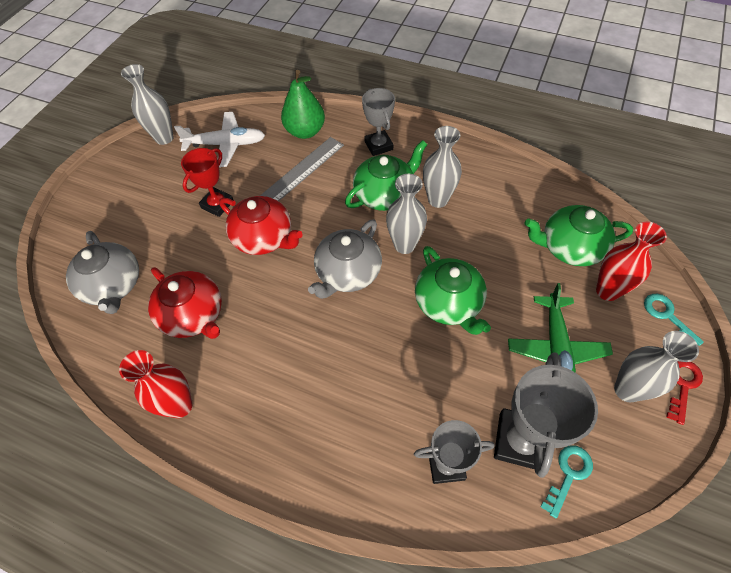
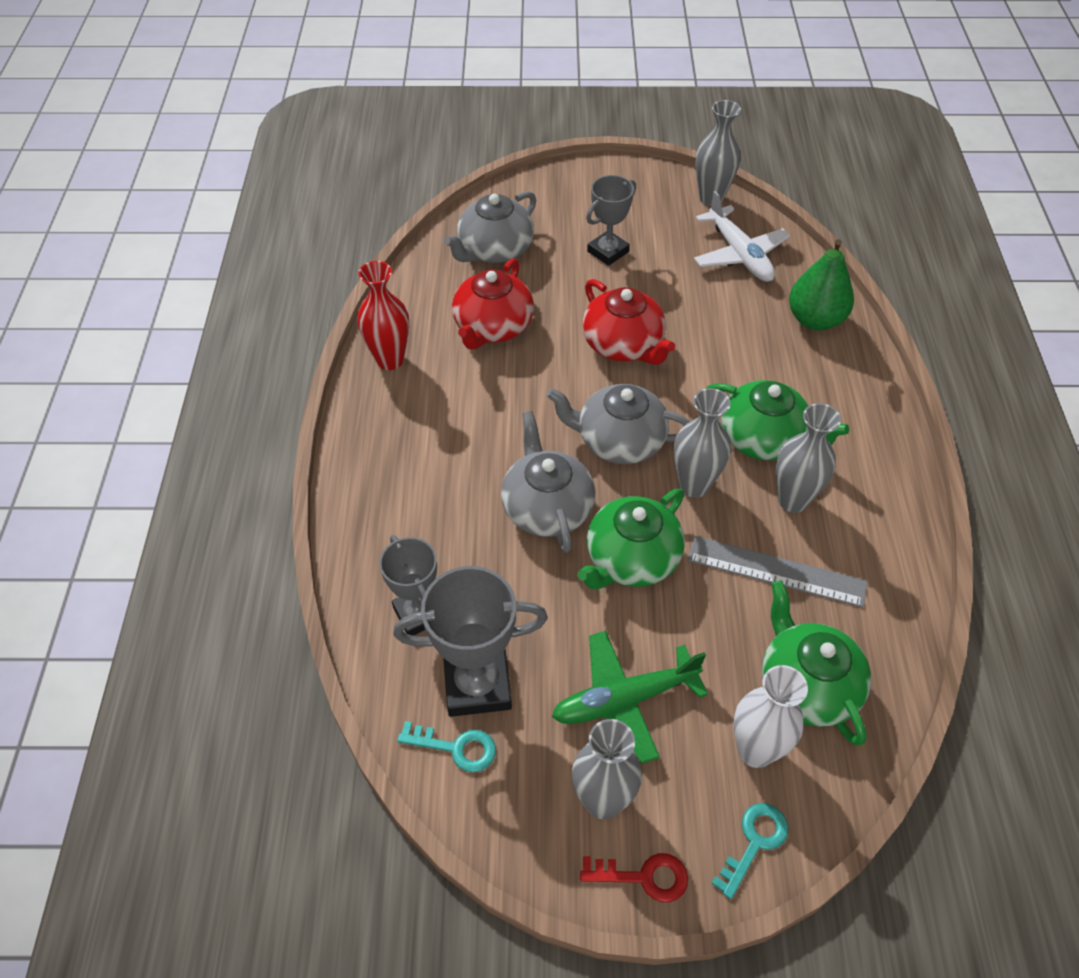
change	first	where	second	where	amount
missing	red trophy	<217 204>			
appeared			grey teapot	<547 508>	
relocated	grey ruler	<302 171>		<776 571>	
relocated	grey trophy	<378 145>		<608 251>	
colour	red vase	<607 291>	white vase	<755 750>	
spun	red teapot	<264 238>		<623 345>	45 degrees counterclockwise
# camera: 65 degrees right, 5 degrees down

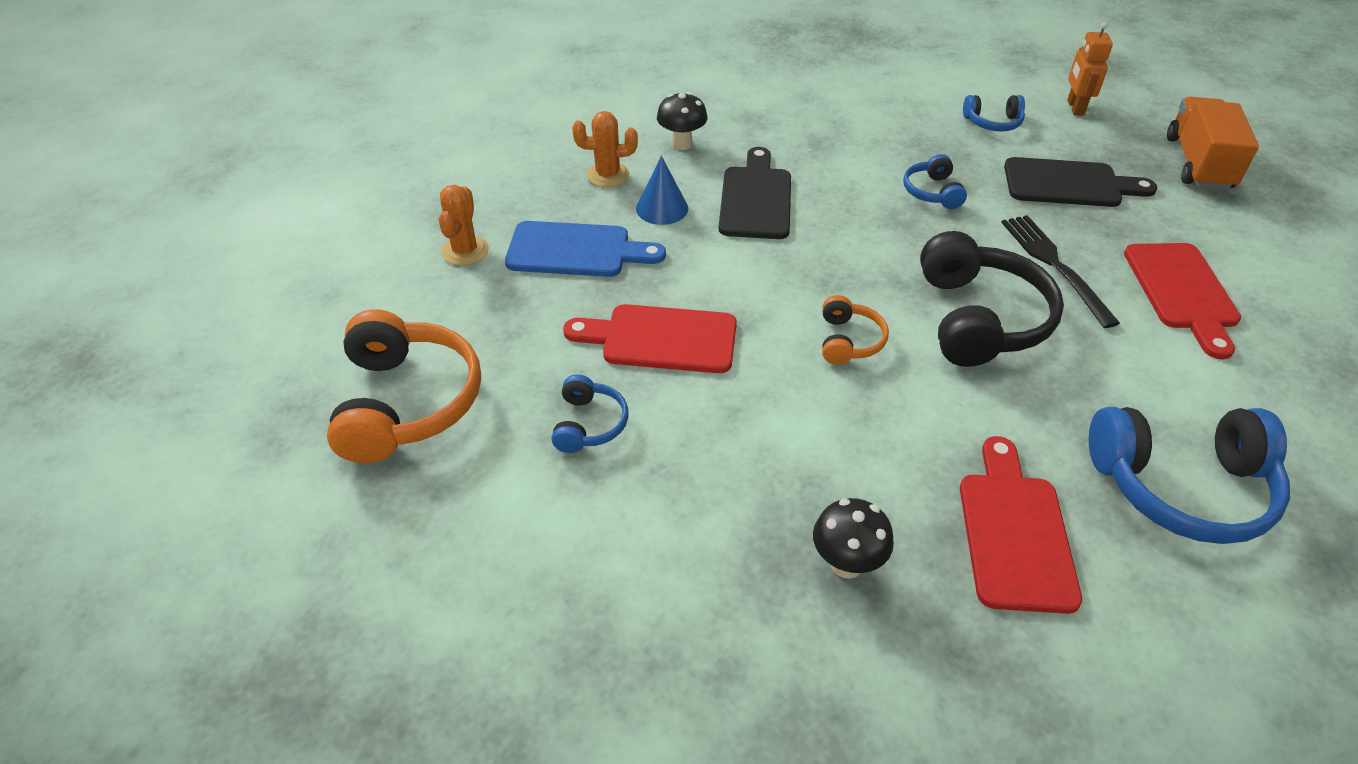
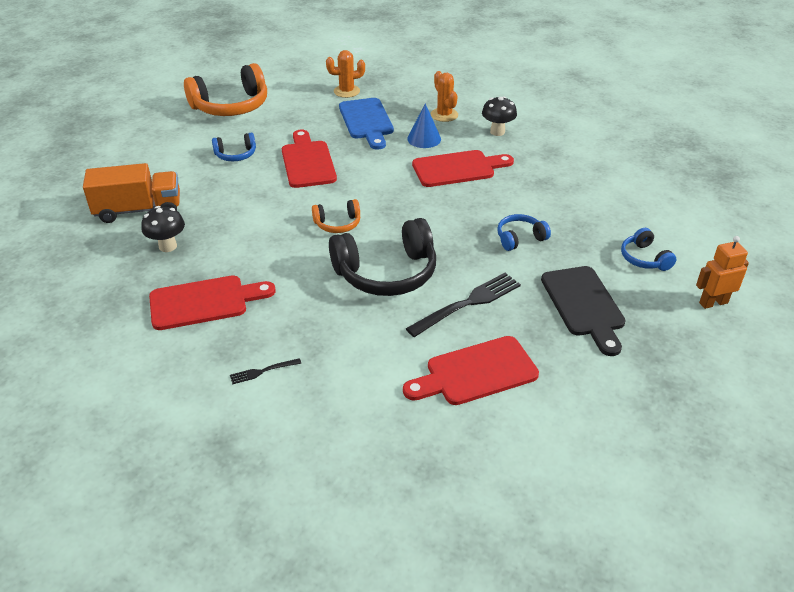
change	first	where	second	where	amount
relocated	orange truck	<1198 163>		<138 210>	
exchanged	blue headphones	<1181 487>	black fork	<263 371>	
colour	black cutting board	<756 199>	red cutting board	<458 168>	
# camera: 70 degrees right, 5 degrees down

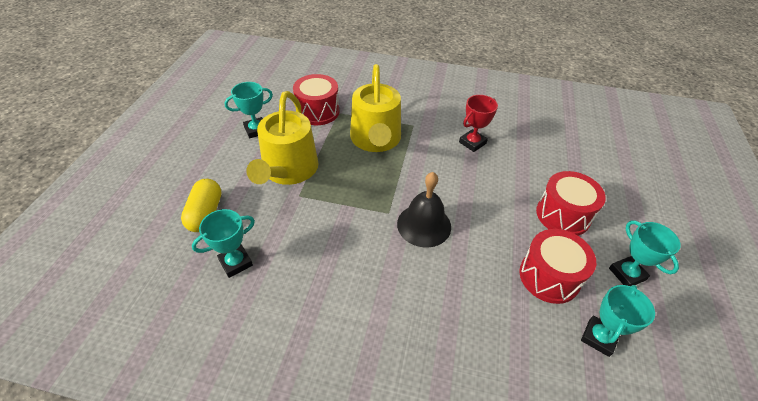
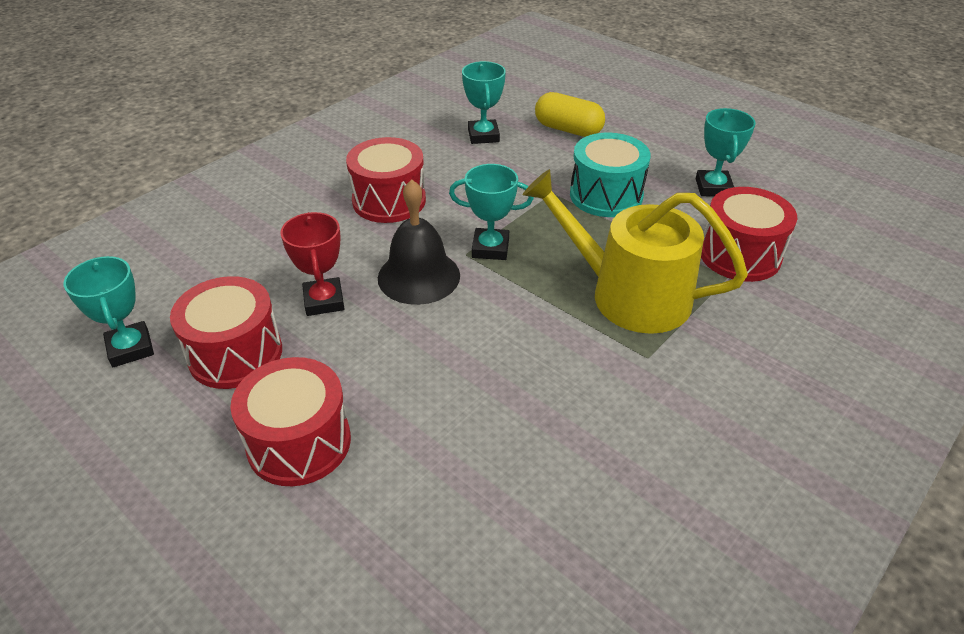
change	first	where	second	where	amount
appeared			red drum	<389 200>	
relocated	red trophy	<472 143>		<324 301>	
relocated	turquoise trophy	<627 274>		<490 248>	
exchanged	yellow watering can	<288 170>	turquoise drum	<606 195>	
# camera: 120 degrees right, 5 degrees down

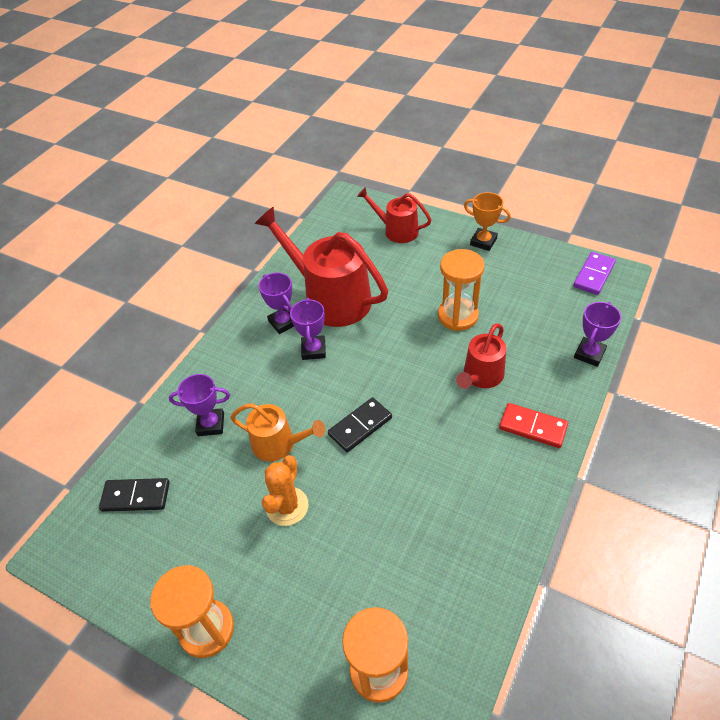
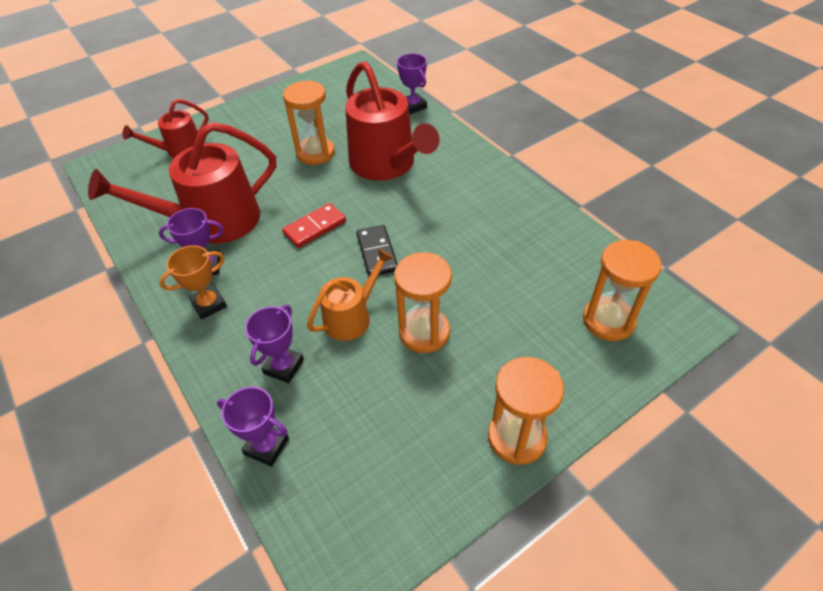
change	first	where	second	where	amount
missing	black domino	<136 496>			
missing	purple domino	<593 275>			
relocated	purple trophy	<313 350>		<266 446>	
relocated	orange trophy	<483 242>		<209 304>	
relocated	red domino	<533 427>		<315 227>	
exchanged	orange cactus	<287 506>	orange hourglass	<424 332>	
size	red watering can	<481 376>		<386 164>	x1.79
# camera: 65 degrees left, 0 degrees up

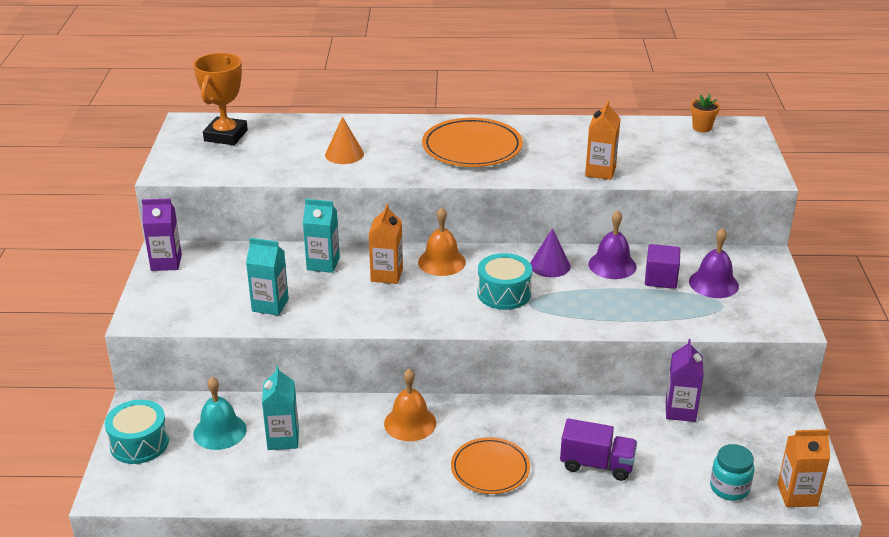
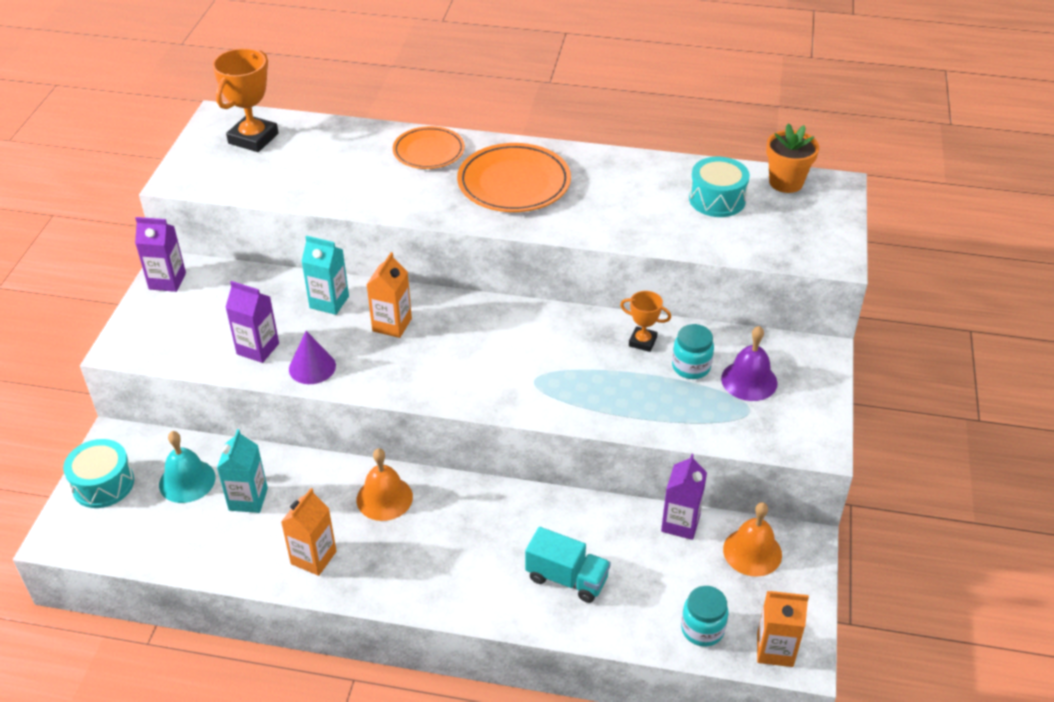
change	first	where	second	where	amount
missing	orange cone	<344 154>			
relocated	orange bell	<441 262>		<752 552>	
relocated	orange plate	<490 469>		<428 151>	
relocated	turquoise drum	<504 293>		<717 199>	
relocated	purple cone	<550 265>		<312 367>	
relocated	orange carton	<600 172>		<313 557>	
exchanged	purple bell	<612 265>	orange trophy	<642 342>	
exchanged	purple cube	<660 279>	turquoise jar	<691 367>	
colour	turquoise carton	<270 305>	purple carton	<258 349>	
colour	purple truck	<597 464>	turquoise truck	<567 578>	
size	orange flower pot	<702 128>		<786 182>	x1.55
# camera: 10 degrees right, 10 degrees up

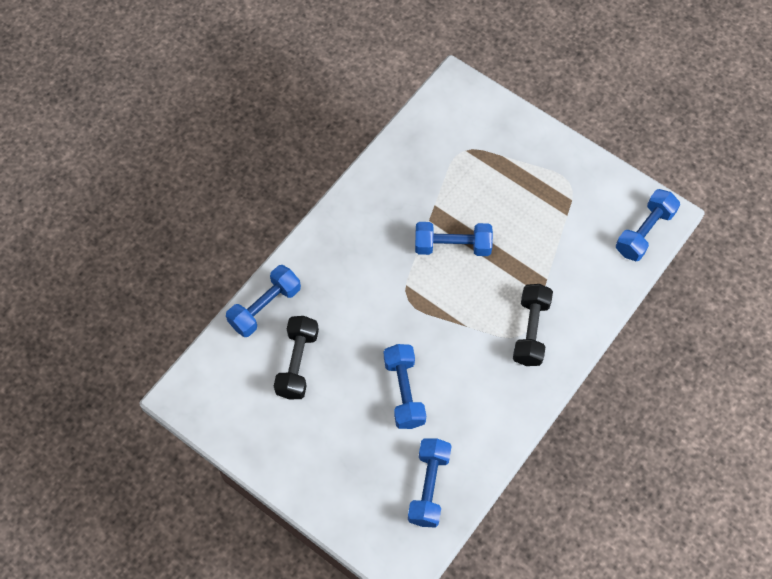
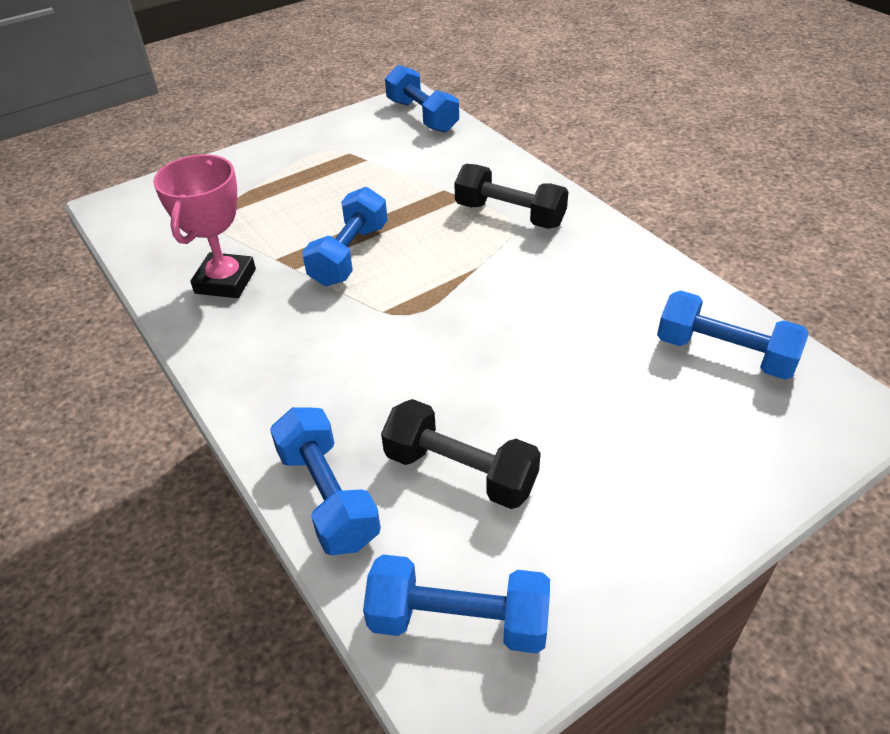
change	first	where	second	where	amount
appeared			pink trophy	<225 281>	
relocated	blue dumbbell	<404 392>		<458 620>	
# camera: 70 degrees left, 20 degrees down

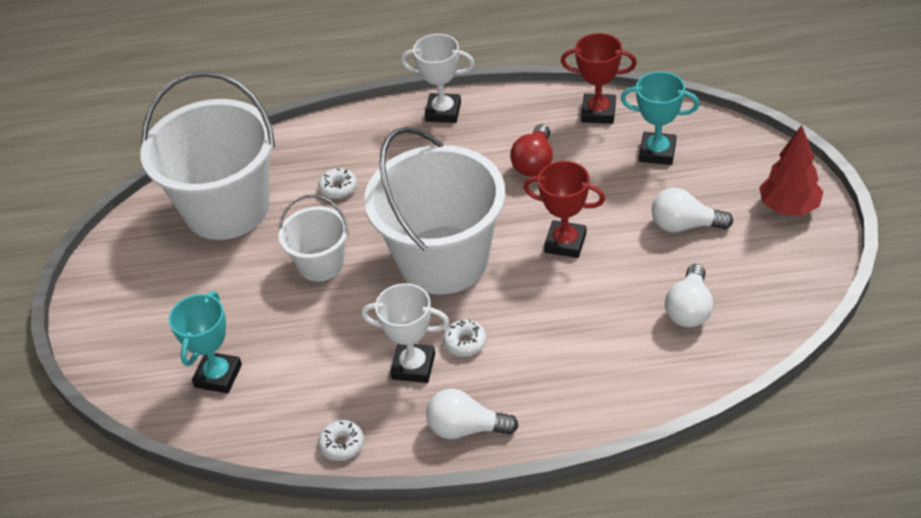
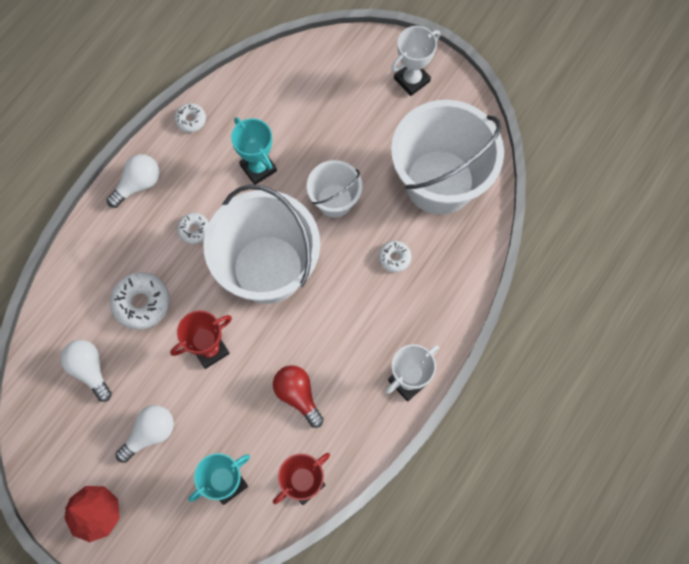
change	first	where	second	where	amount
appeared			white donut	<142 303>	
relocated	turquoise trophy	<218 376>		<258 168>	
relocated	white trophy	<413 366>		<412 80>	
# camera: 125 degrees right, 25 degrees up

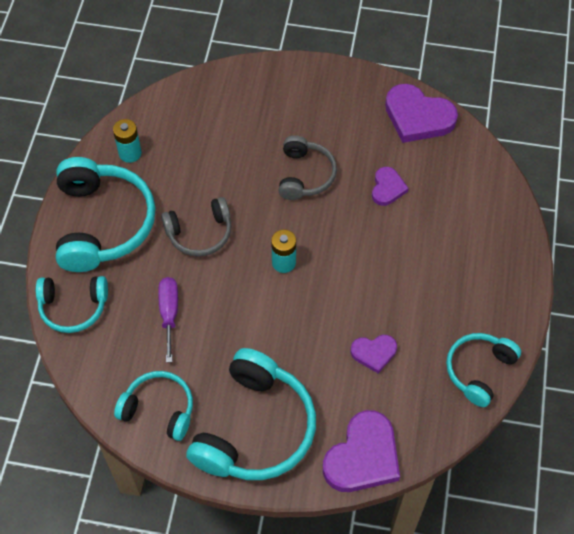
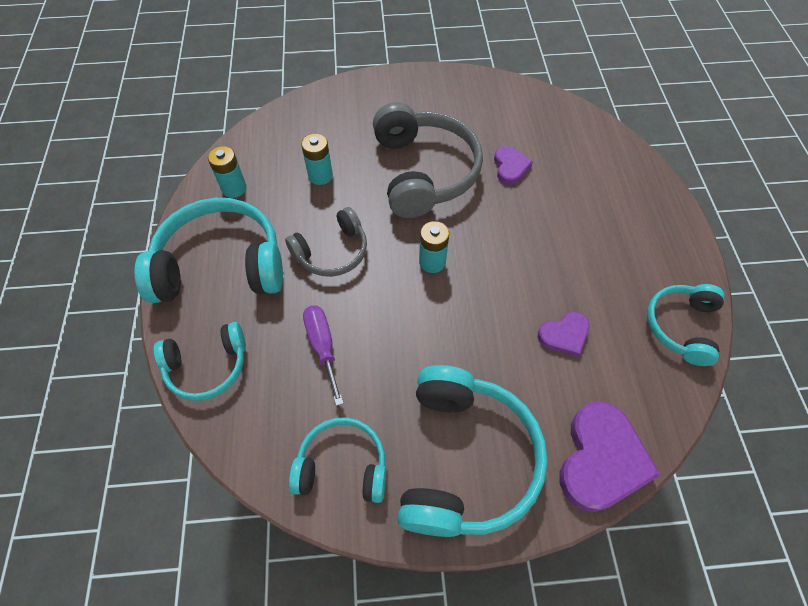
change	first	where	second	where	amount
missing	purple heart	<418 117>			
appeared			turquoise battery	<320 176>	
spun	turquoise headphones	<102 223>		<221 265>	75 degrees counterclockwise
size	grey headphones	<305 175>		<423 172>	x1.71
# camera: 15 degrees left, 0 degrees up

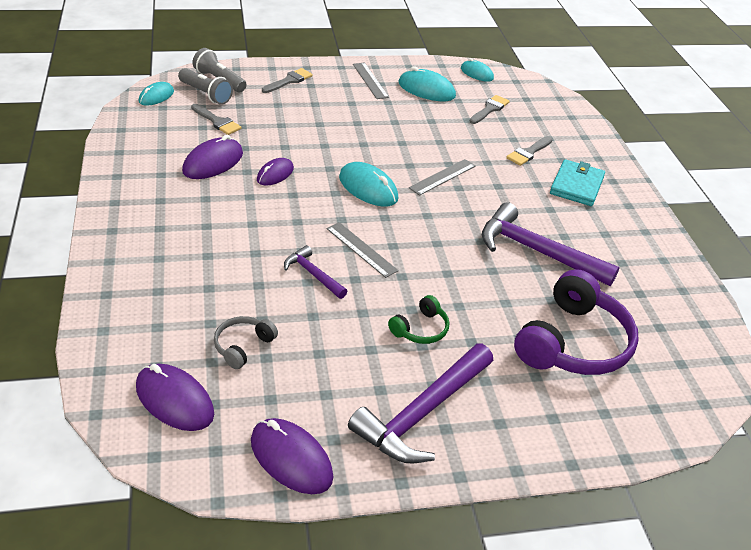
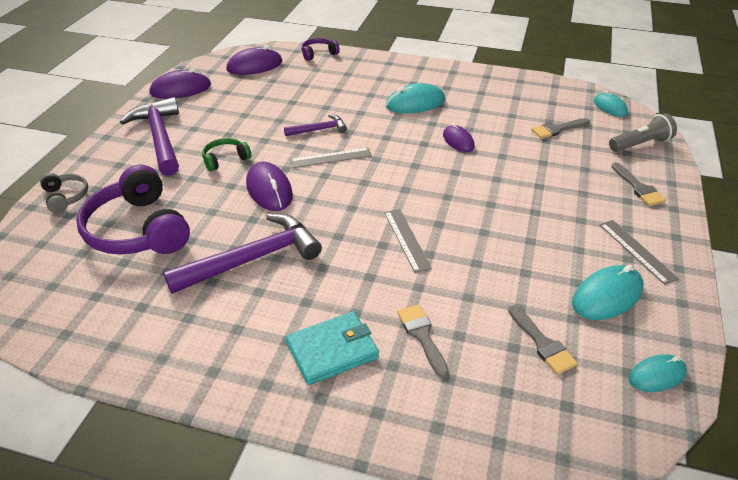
change	first	where	second	where	amount
missing	grey flashlight	<206 94>			
appeared			purple headphones	<318 54>	
relocated	purple mouse	<213 162>		<269 190>	
relocated	grey headphones	<243 346>		<66 197>	
relocated	turquoise mouse	<368 188>		<415 103>	
spun	grey ruler	<370 80>		<637 251>	60 degrees clockwise
spun	green headphones	<420 329>		<225 159>	75 degrees clockwise
spun	turquoise wallet	<576 185>		<332 350>	75 degrees counterclockwise
# camera: 120 degrees right, 0 degrees up

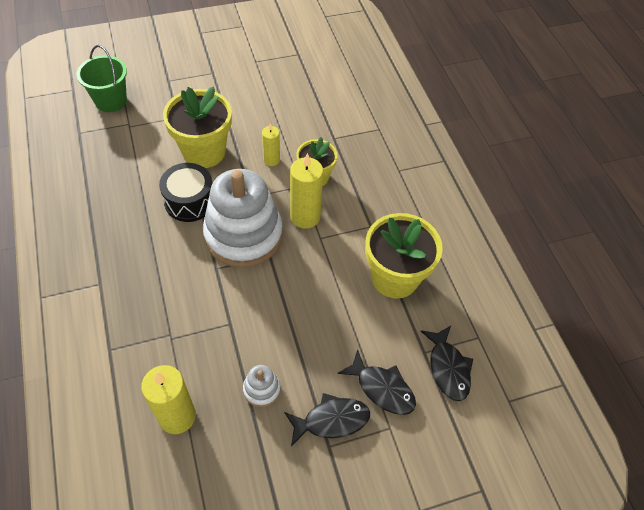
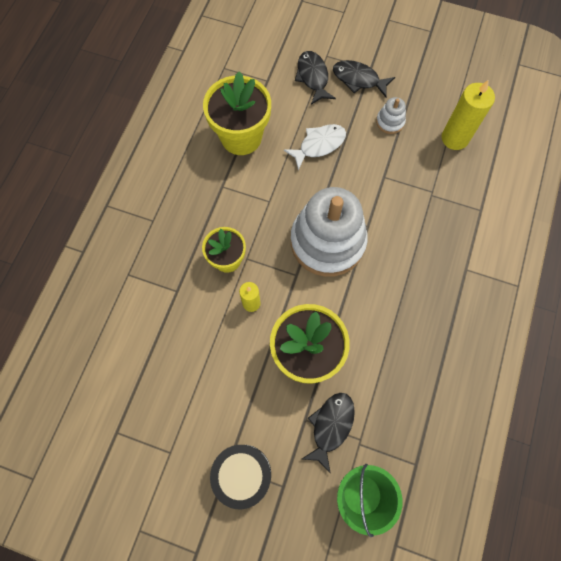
change	first	where	second	where	amount
missing	yellow candle	<305 216>			
appeared			white fish	<319 145>	
relocated	black drum	<189 201>		<242 474>	
relocated	black fish	<448 368>		<331 426>	
# camera: 140 degrees left, 15 degrees up

